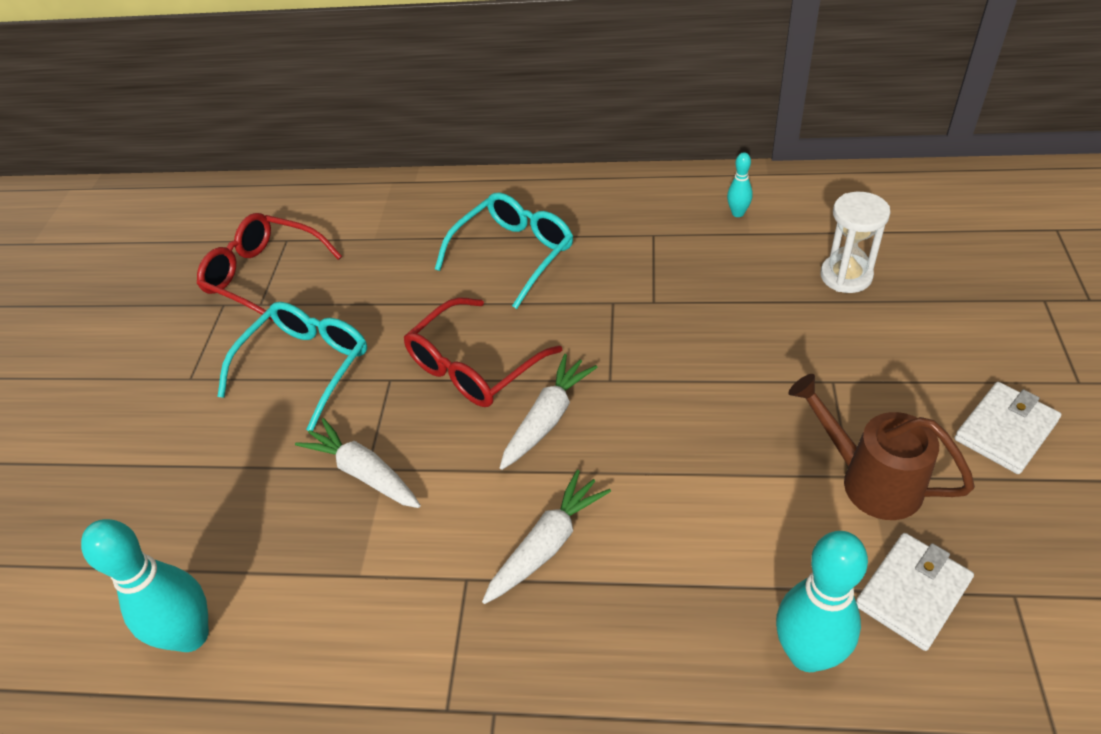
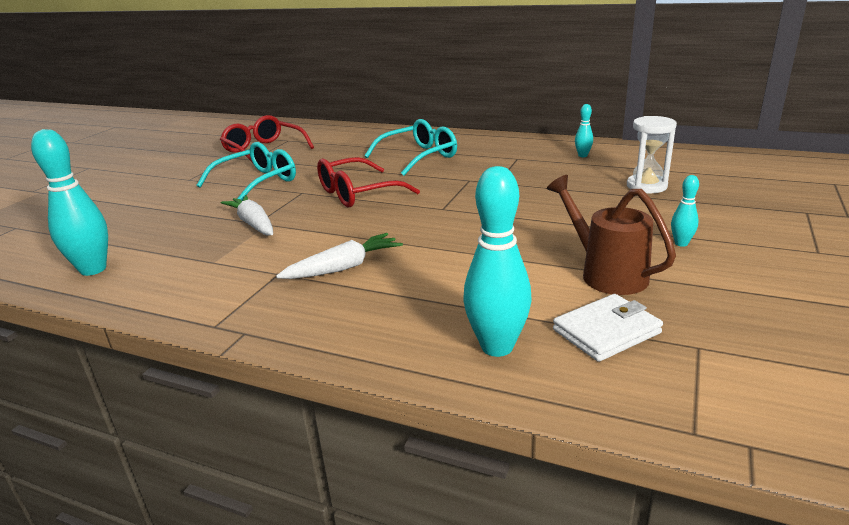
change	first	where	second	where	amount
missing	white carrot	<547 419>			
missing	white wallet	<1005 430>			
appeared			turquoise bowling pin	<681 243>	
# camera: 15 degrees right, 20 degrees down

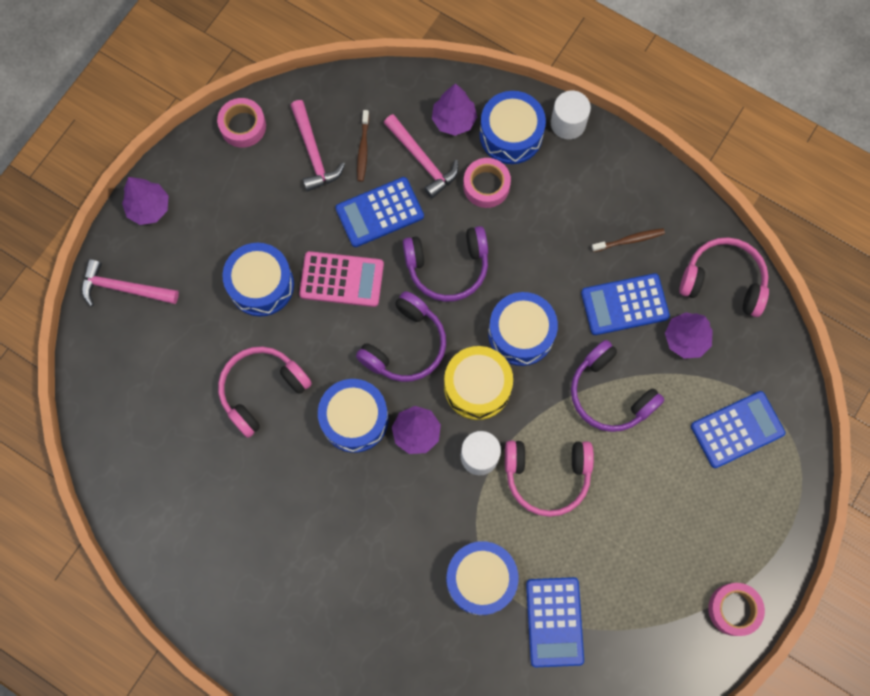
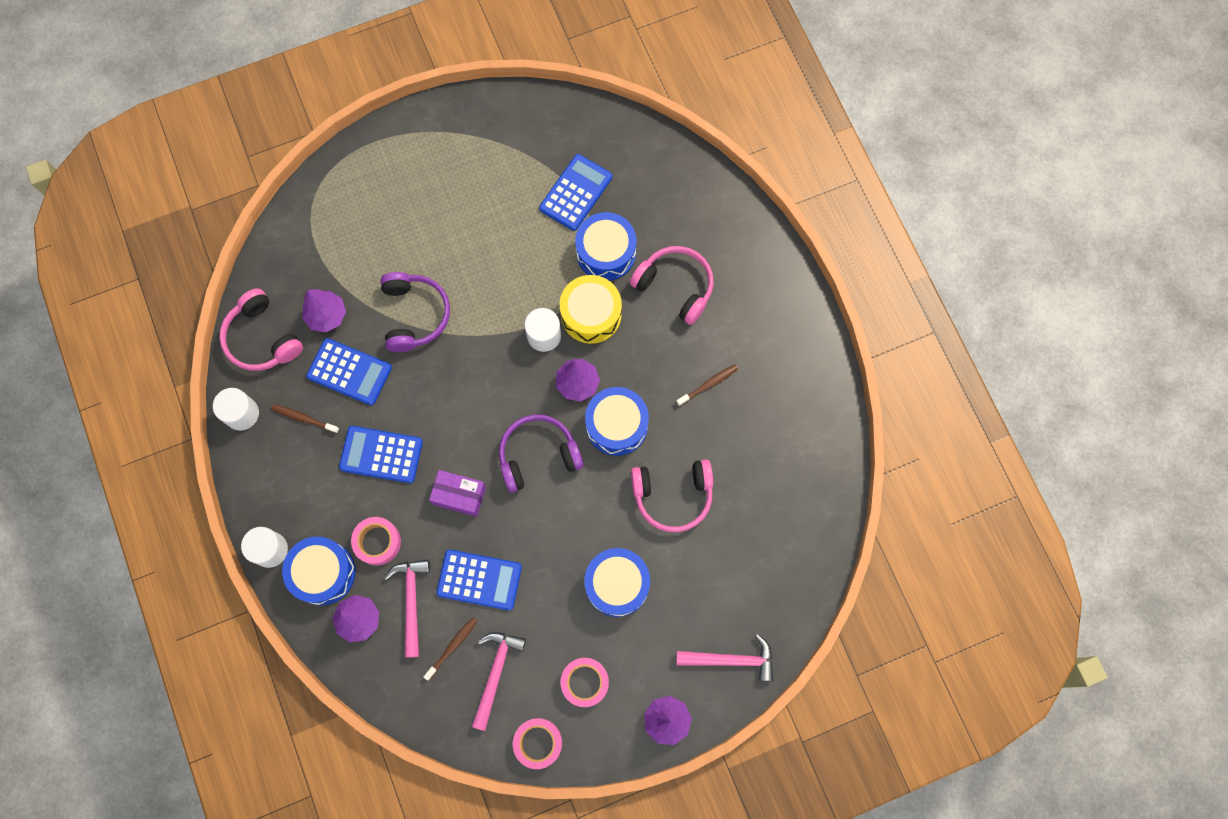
change	first	where	second	where	amount
missing	pink calculator	<341 279>			
missing	blue drum	<521 333>			
appeared			white cylinder	<241 413>	
appeared			brown toothbrush	<708 384>	
relocated	yellow drum	<477 387>		<591 314>	
relocated	pink headphones	<547 475>		<675 286>	
relocated	blue calculator	<737 429>		<381 455>	
relocated	pink tape	<734 609>		<585 682>	
exchanged	purple headphones	<447 267>	purple box	<459 495>	
spun	pink hammer	<124 288>		<731 659>	45 degrees counterclockwise
# camera: 145 degrees left, 0 degrees up

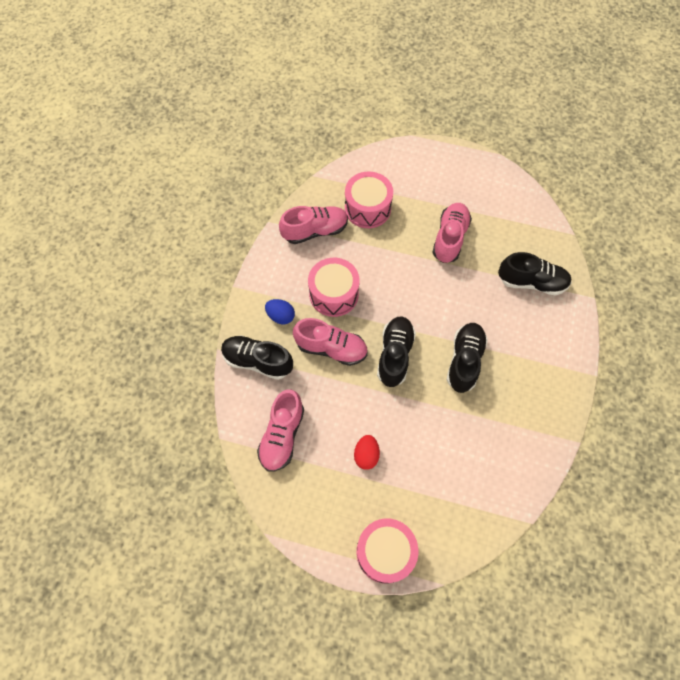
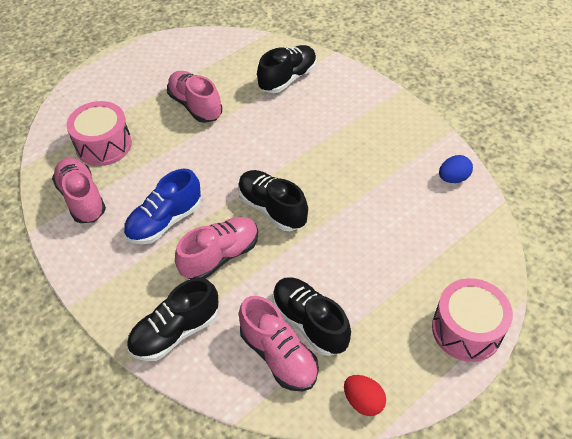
change	first	where	second	where	amount
relocated	blue egg	<281 316>		<453 178>	
relocated	red egg	<366 455>		<363 401>	
relocated	black shoe	<464 361>		<309 322>	
exchanged	pink drum	<334 294>	blue shoe	<165 221>	
spun	pink shoe	<315 231>		<82 198>	45 degrees counterclockwise
# camera: 55 degrees left, 15 degrees down

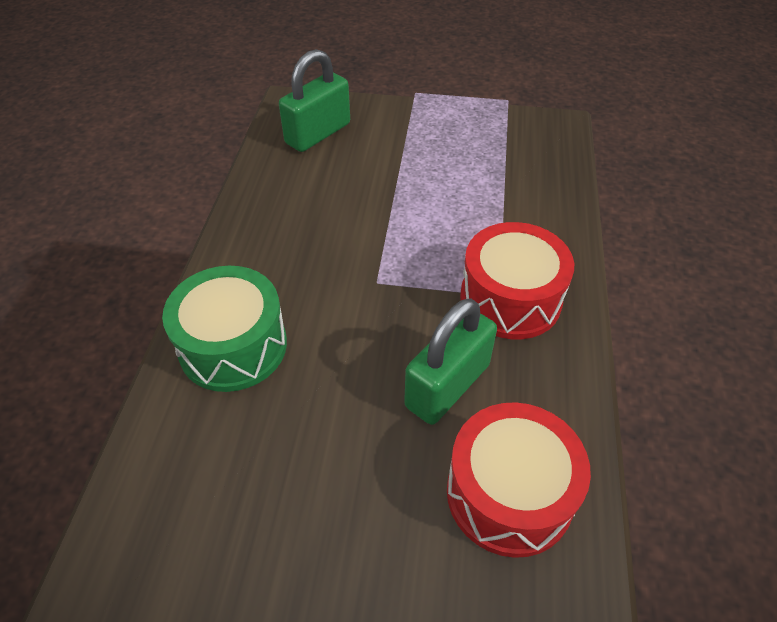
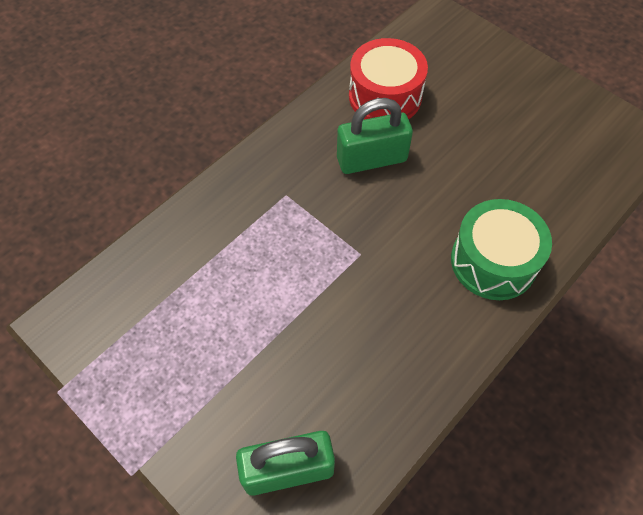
change	first	where	second	where	amount
missing	red drum	<510 299>			
# camera: 145 degrees left, 10 degrees up

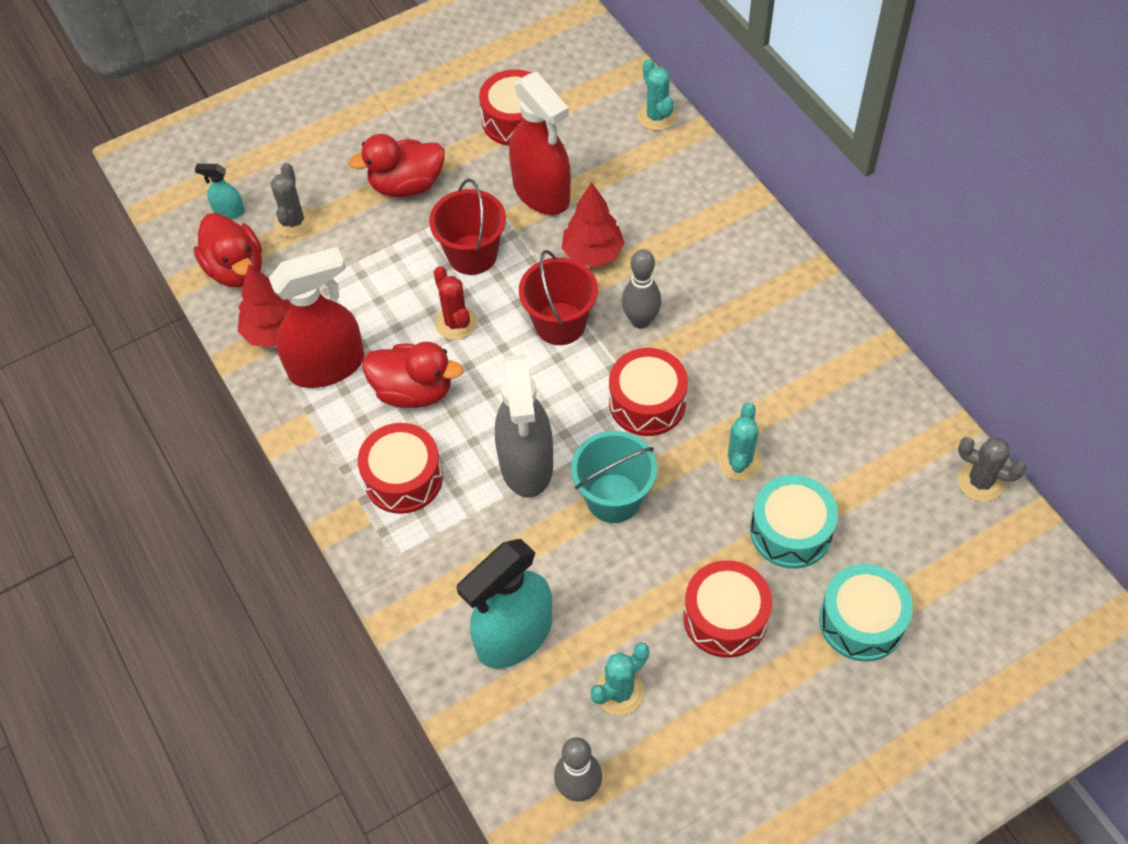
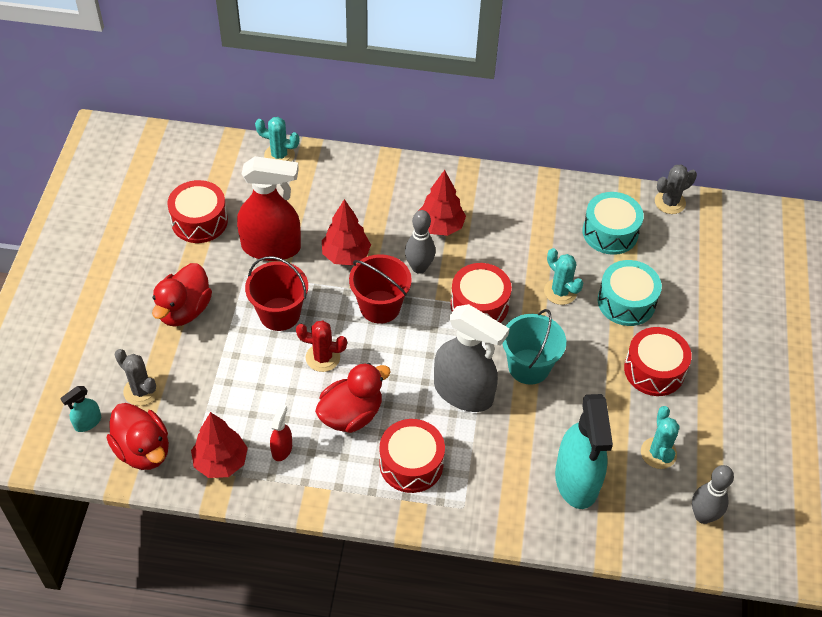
change	first	where	second	where	amount
appeared			red tree	<440 226>	
relocated	turquoise drum	<861 621>		<610 232>	
spun	red duck	<236 269>		<143 450>	45 degrees clockwise
size	red spray bottle	<327 366>		<282 449>	x0.45
# camera: 55 degrees left, 5 degrees down

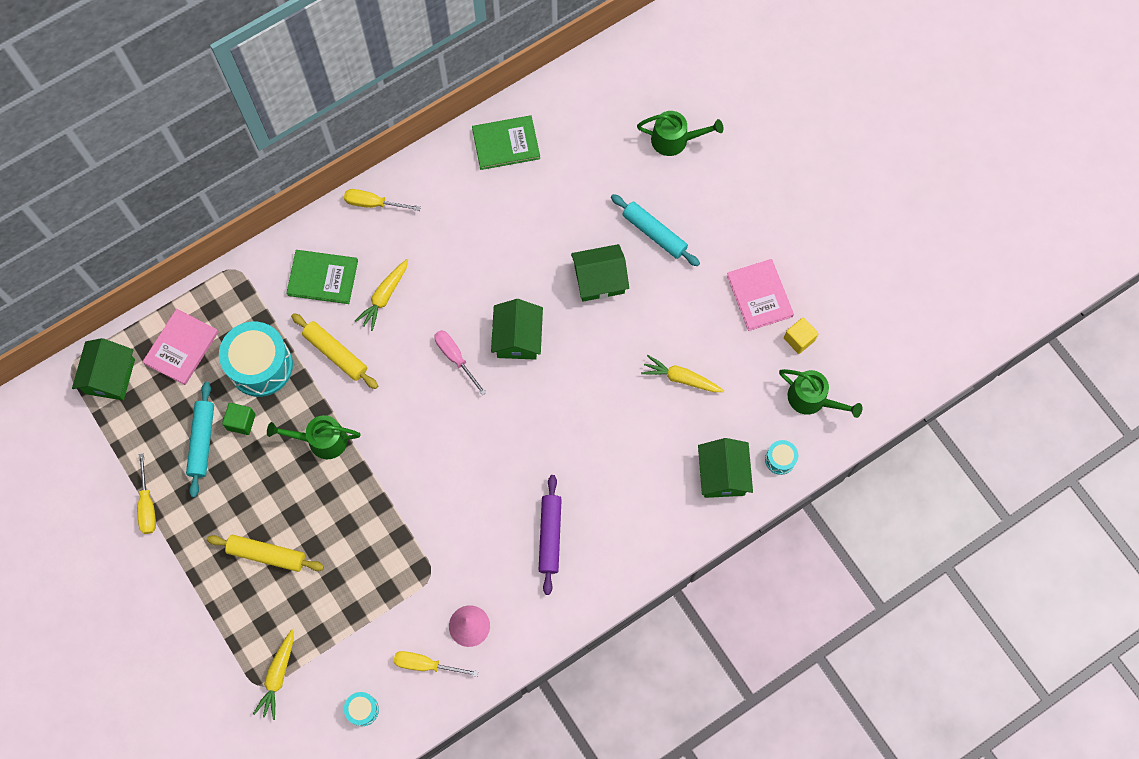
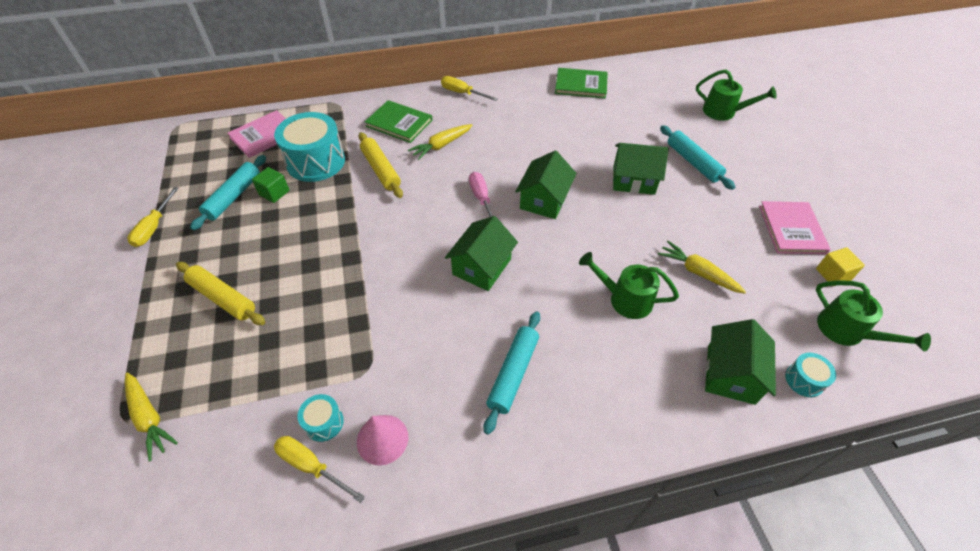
change	first	where	second	where	amount
relocated	green house	<110 376>		<482 266>	
relocated	green watering can	<321 440>		<624 299>	
relocated	turquoise drum	<362 710>		<324 422>	
colour	purple rolling pin	<550 536>	turquoise rolling pin	<513 373>	
spun	yellow carrot	<278 676>		<149 418>	75 degrees counterclockwise
# camera: 20 degrees right, 20 degrees down

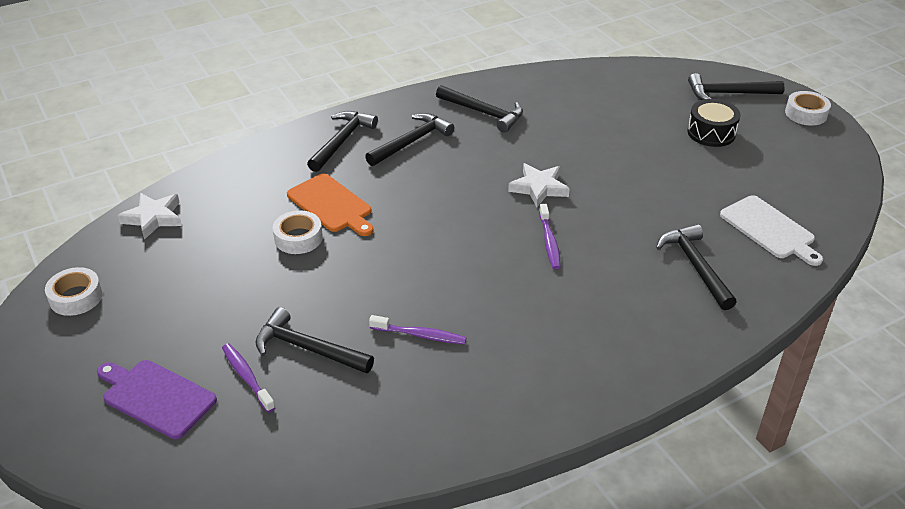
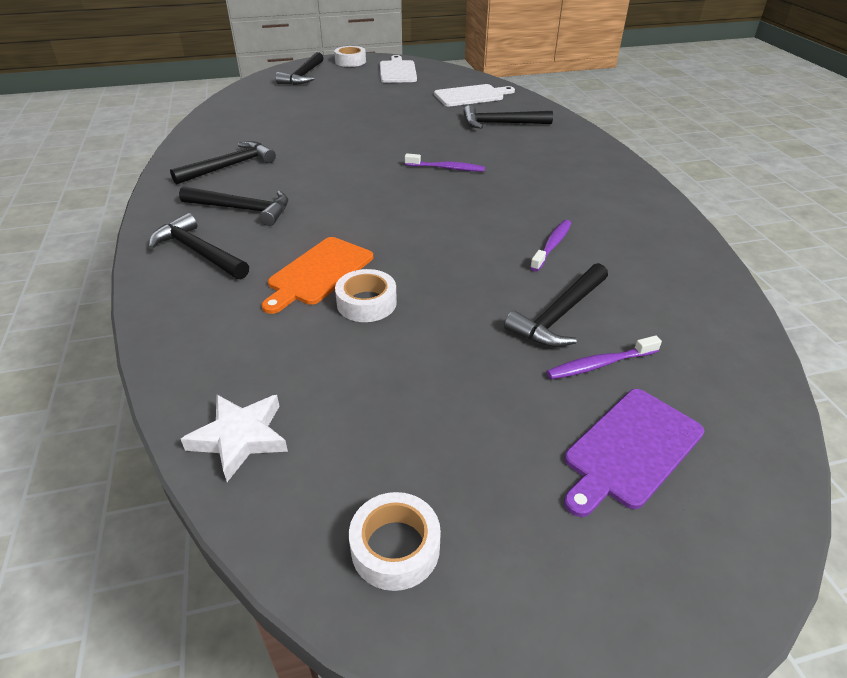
change	first	where	second	where	amount
missing	white star	<539 188>			
missing	black drum	<711 133>			
appeared			white cutting board	<397 71>	
spun	orange cutting board	<331 205>		<318 273>	150 degrees clockwise
spun	black hammer	<412 142>		<242 209>	135 degrees clockwise
# camera: 75 degrees left, 0 degrees up

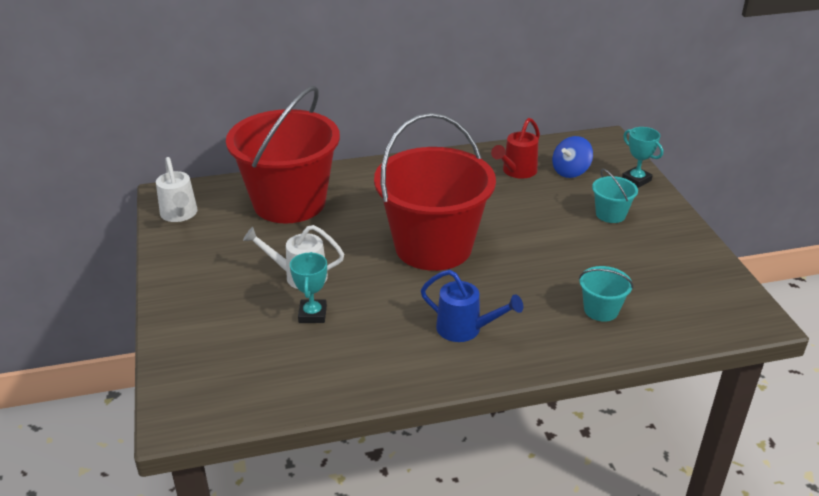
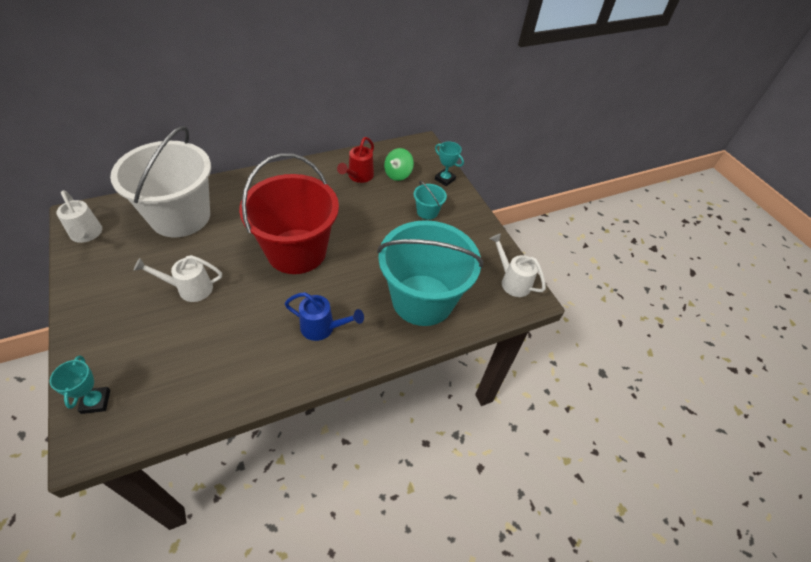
change	first	where	second	where	amount
appeared			white watering can	<512 281>	
relocated	turquoise trophy	<312 314>		<96 401>	
colour	red bucket	<289 202>	white bucket	<180 216>	
colour	blue spinning top	<570 171>	green spinning top	<398 174>	
size	turquoise bucket	<601 310>		<422 300>	x2.48
# camera: 15 degrees left, 15 degrees up

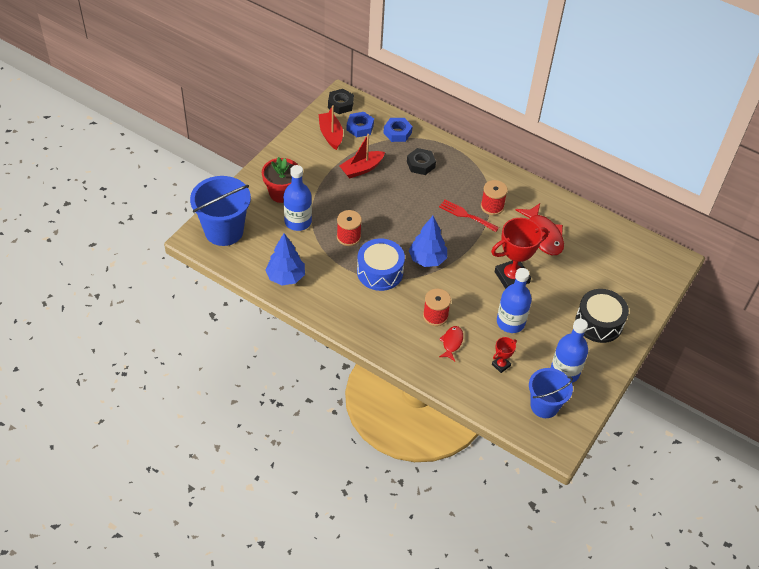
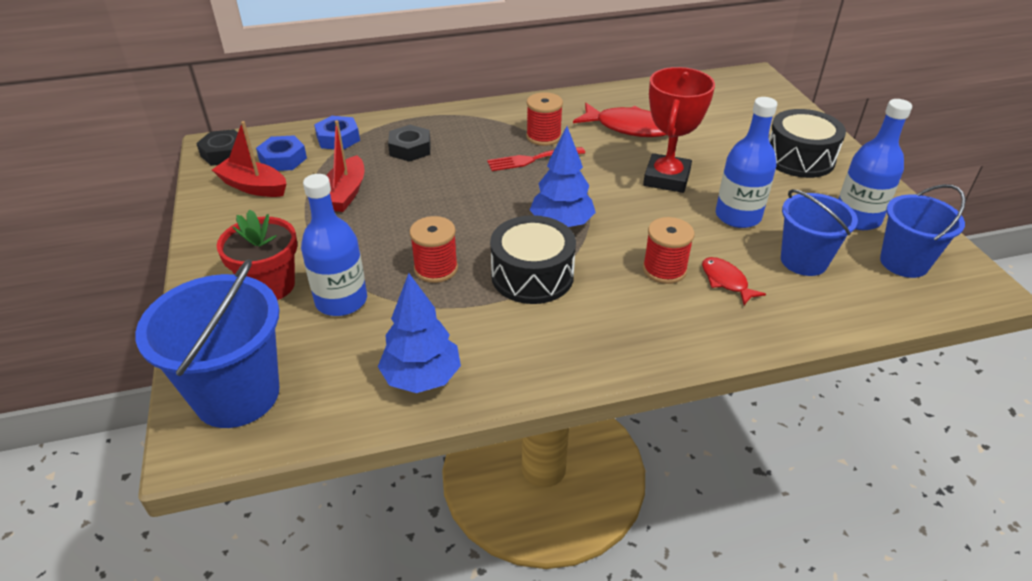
change	first	where	second	where	amount
exchanged	red trophy	<501 365>	blue bucket	<803 261>	
colour	blue drum	<380 272>	black drum	<532 275>	
# camera: 45 degrees left, 10 degrees down

